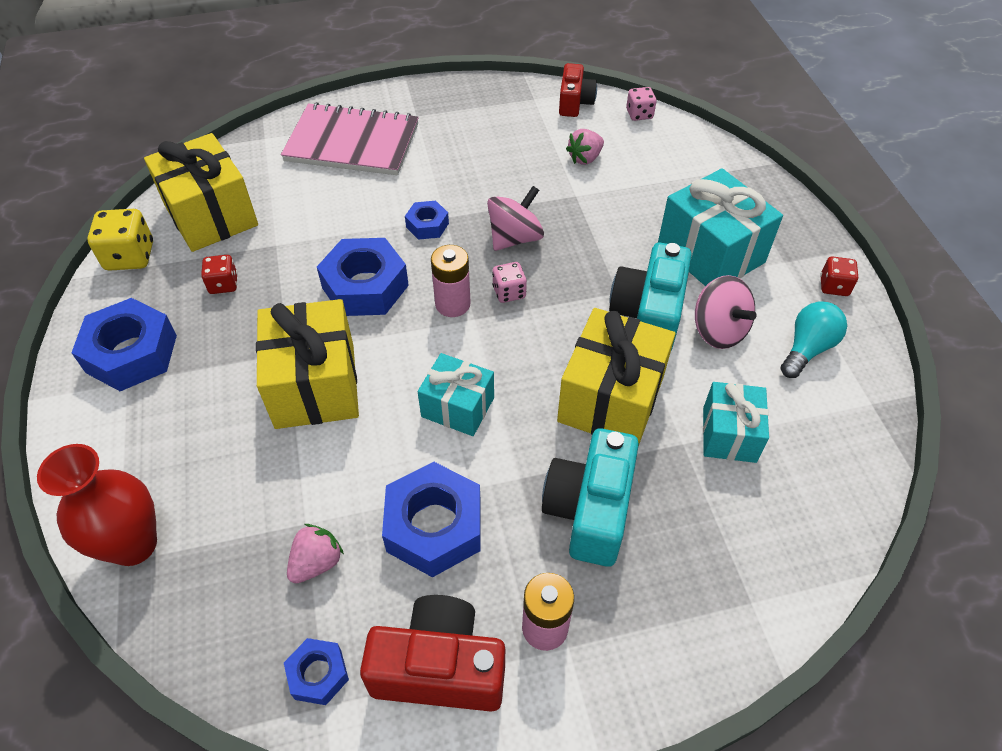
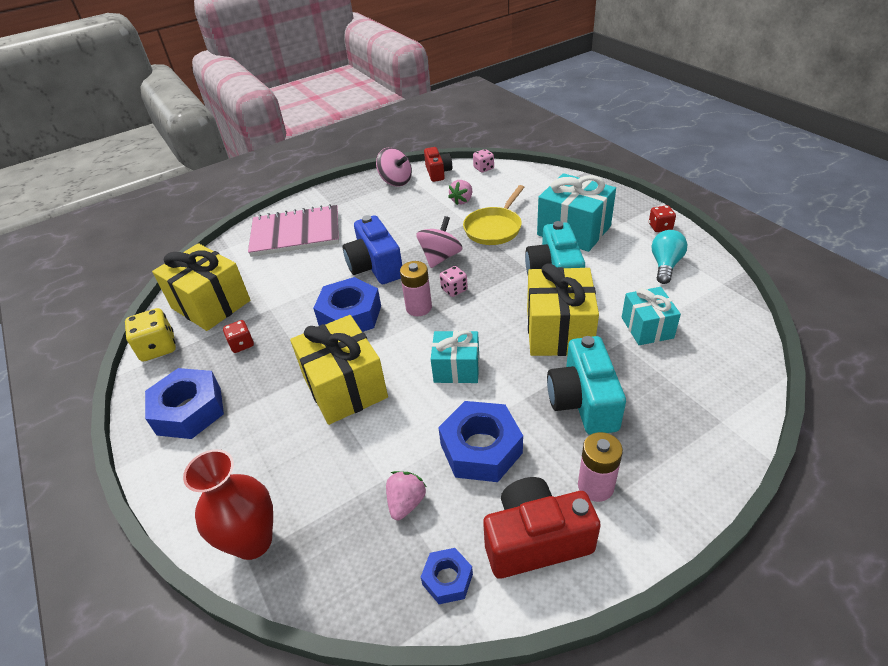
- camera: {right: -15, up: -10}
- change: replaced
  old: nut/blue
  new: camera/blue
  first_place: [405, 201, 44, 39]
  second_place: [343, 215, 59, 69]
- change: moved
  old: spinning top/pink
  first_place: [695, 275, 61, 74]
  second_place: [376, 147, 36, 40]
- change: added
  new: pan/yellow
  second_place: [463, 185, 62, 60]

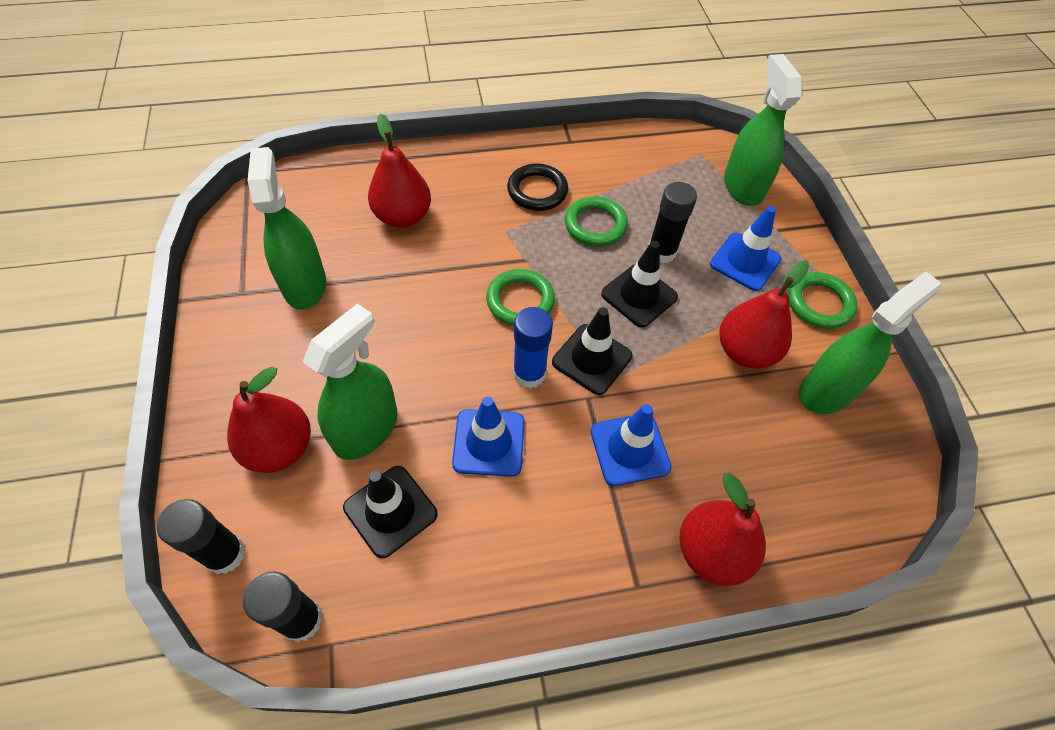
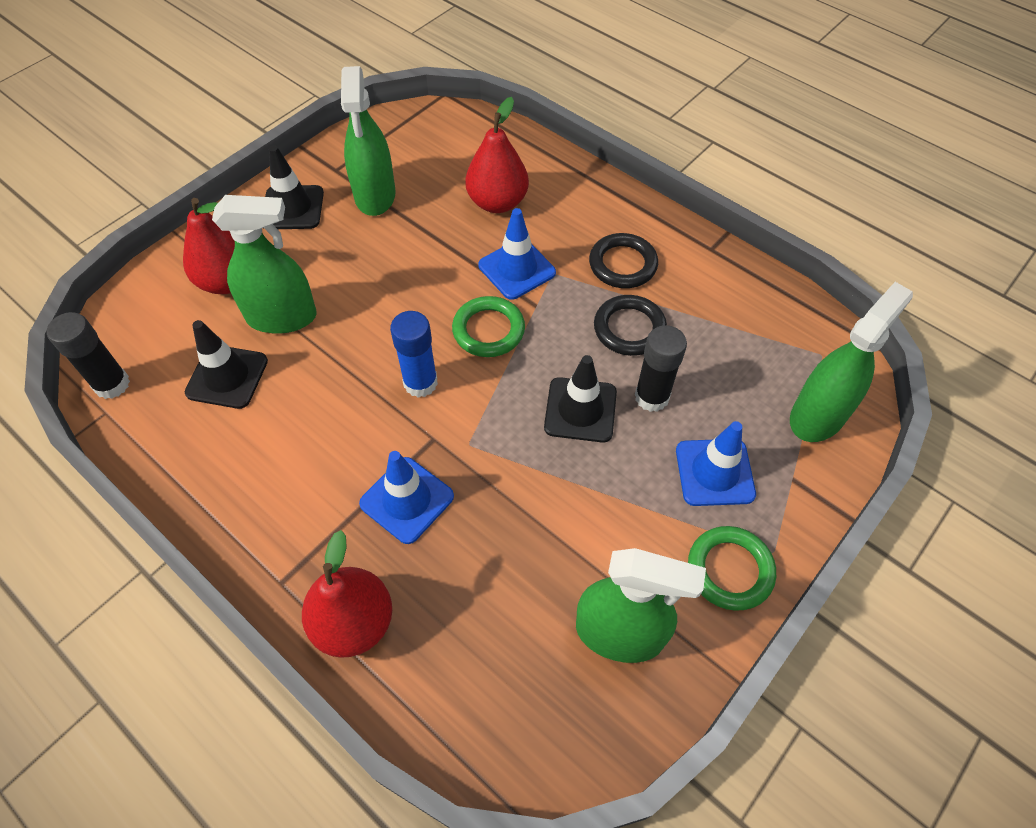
- camera: {right: 55, up: 0}
- change: turned
  old: spray bottle/green
  first_place: [248, 147, 78, 163]
  second_place: [341, 66, 55, 150]
  degrees: 135
- change: recoloured
  old: ring/green
  new: ring/black
  first_place: [565, 196, 63, 50]
  second_place: [594, 295, 73, 61]
- change: removed
  old: pear/red
  first_place: [720, 261, 89, 108]
- change: moved
  old: traffic cone/black
  first_place: [552, 307, 81, 88]
  second_place: [265, 145, 59, 84]
- change: moved
  old: traffic cone/blue
  first_place: [452, 397, 73, 80]
  second_place: [478, 208, 78, 92]
- change: removed
  old: glue stick/black
  first_place: [157, 499, 89, 75]

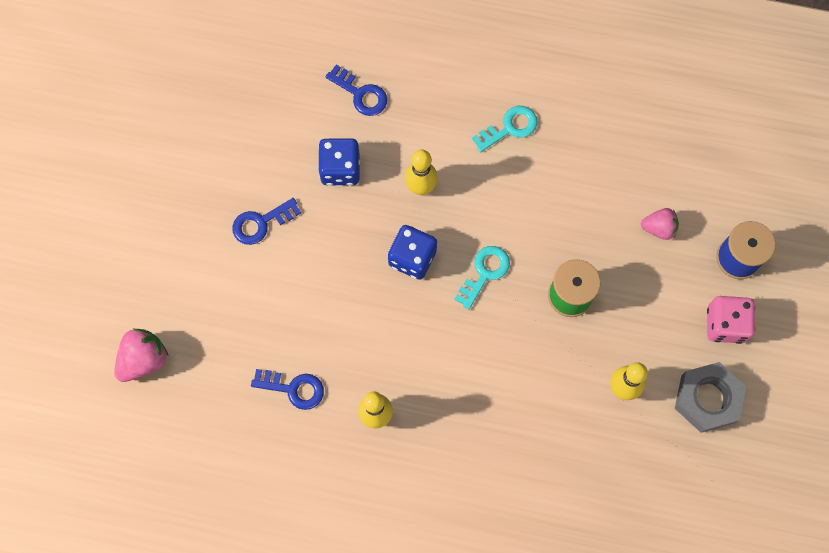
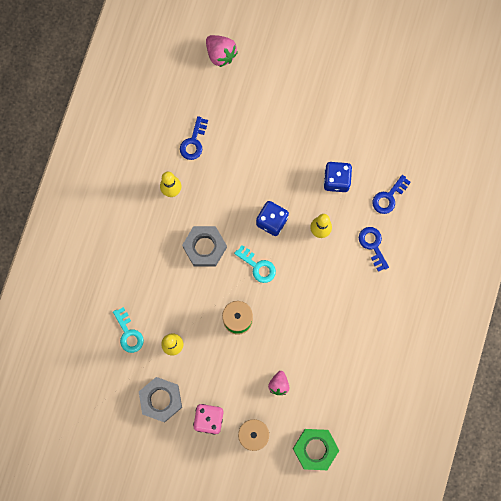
- camera: {right: 95, up: 5}
- change: moved
  old: key/turquoise
  first_place: [472, 106, 66, 46]
  second_place: [113, 307, 31, 46]
- change: moved
  old: key/blue
  first_place: [233, 198, 68, 47]
  second_place: [359, 227, 30, 45]
- change: added
  new: nut/grey
  second_place: [182, 226, 45, 40]
- change: added
  new: nut/green
  second_place: [293, 429, 46, 41]

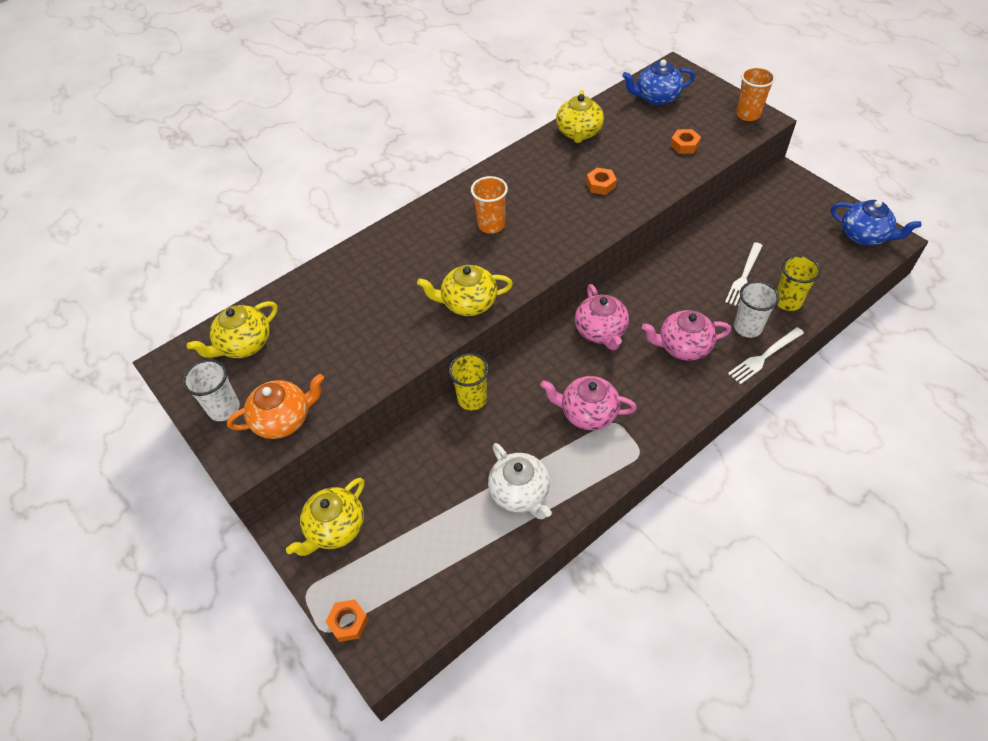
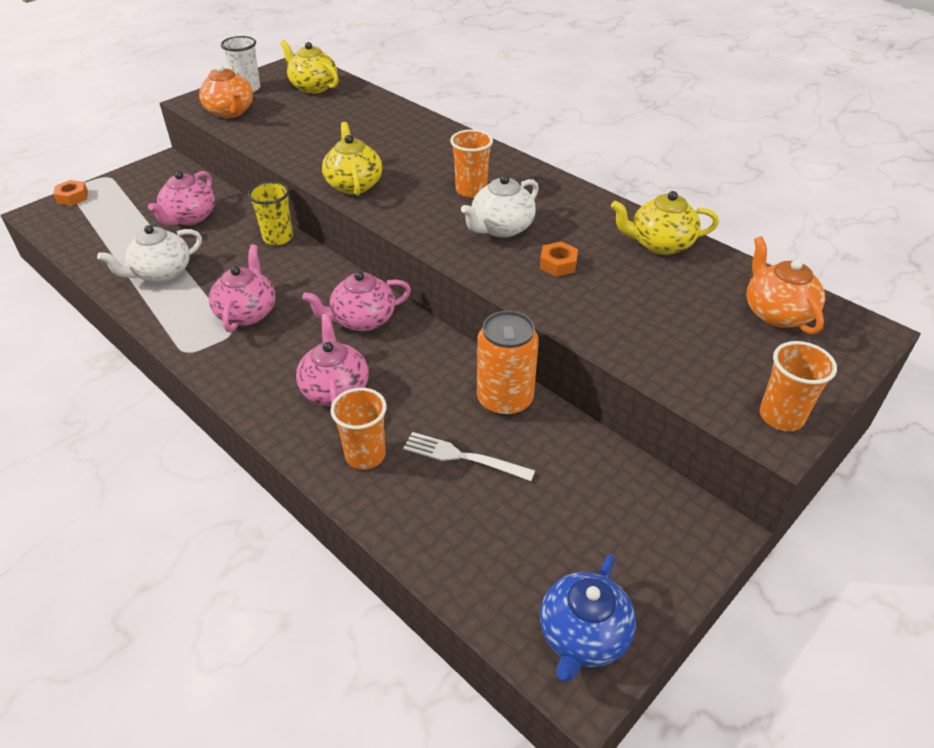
- camera: {right: 80, up: -10}
- change: recoloured
  old: teapot/blue
  new: teapot/orange
  first_place: [622, 59, 73, 46]
  second_place: [747, 236, 78, 98]
- change: removed
  old: nut/orange
  first_place: [670, 129, 31, 25]
- change: removed
  old: cup/yellow
  first_place: [777, 255, 44, 56]
- change: recoloured
  old: cup/white
  new: cup/orange
  first_place: [734, 281, 46, 57]
  second_place: [330, 388, 57, 82]
- change: removed
  old: fork/white
  first_place: [728, 327, 76, 58]
- change: removed
  old: teapot/yellow
  first_place: [286, 478, 78, 78]
- change: added
  new: teapot/pink
  second_place: [148, 171, 67, 54]
- change: added
  new: teapot/white
  second_place: [461, 175, 78, 63]
- change: added
  new: can/orange
  second_place: [477, 311, 62, 105]

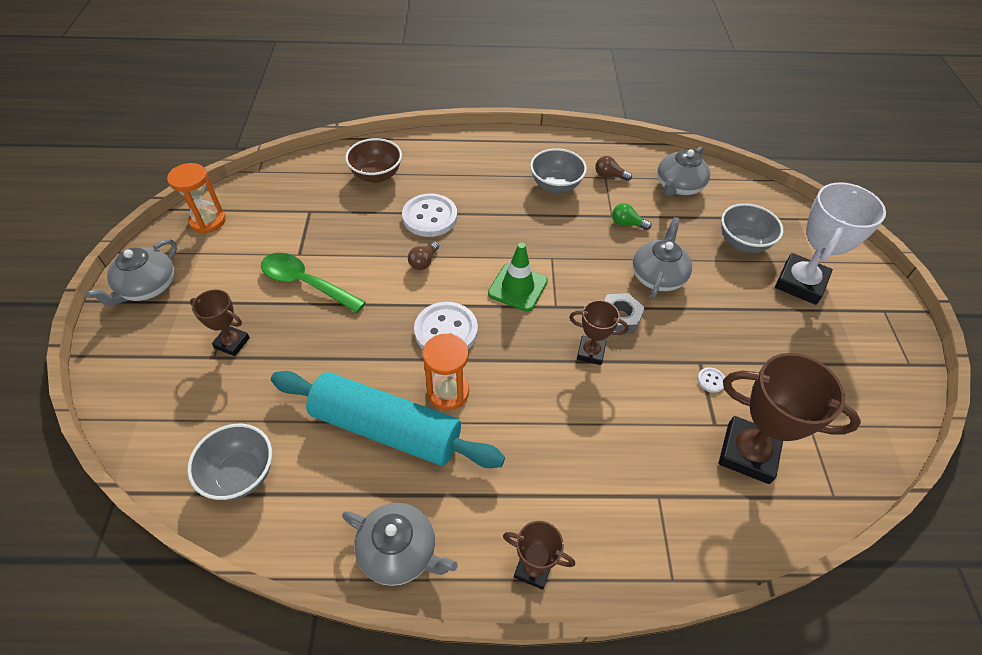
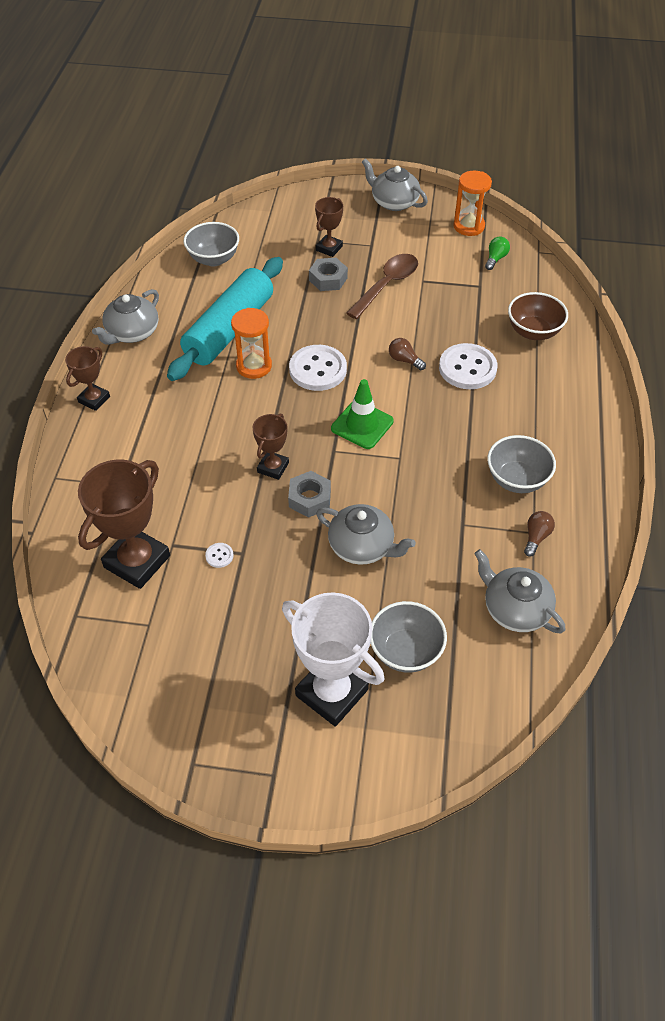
- camera: {right: 100, up: 0}
- change: moved
  old: light bulb/green
  first_place: [612, 203, 39, 27]
  second_place: [485, 236, 25, 34]
- change: recoloured
  old: spoon/green
  new: spoon/brown
  first_place: [261, 253, 105, 60]
  second_place: [346, 254, 72, 65]
- change: added
  new: nut/grey
  second_place: [309, 258, 39, 33]

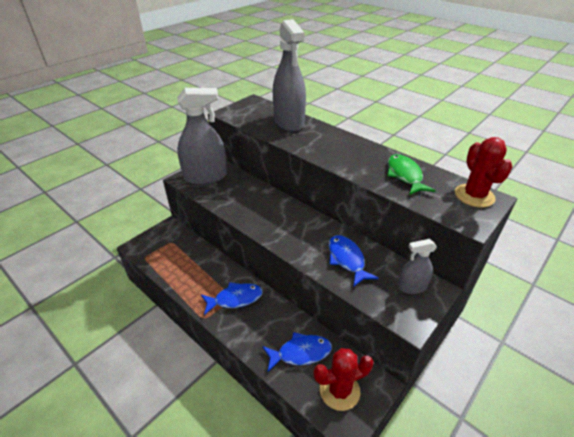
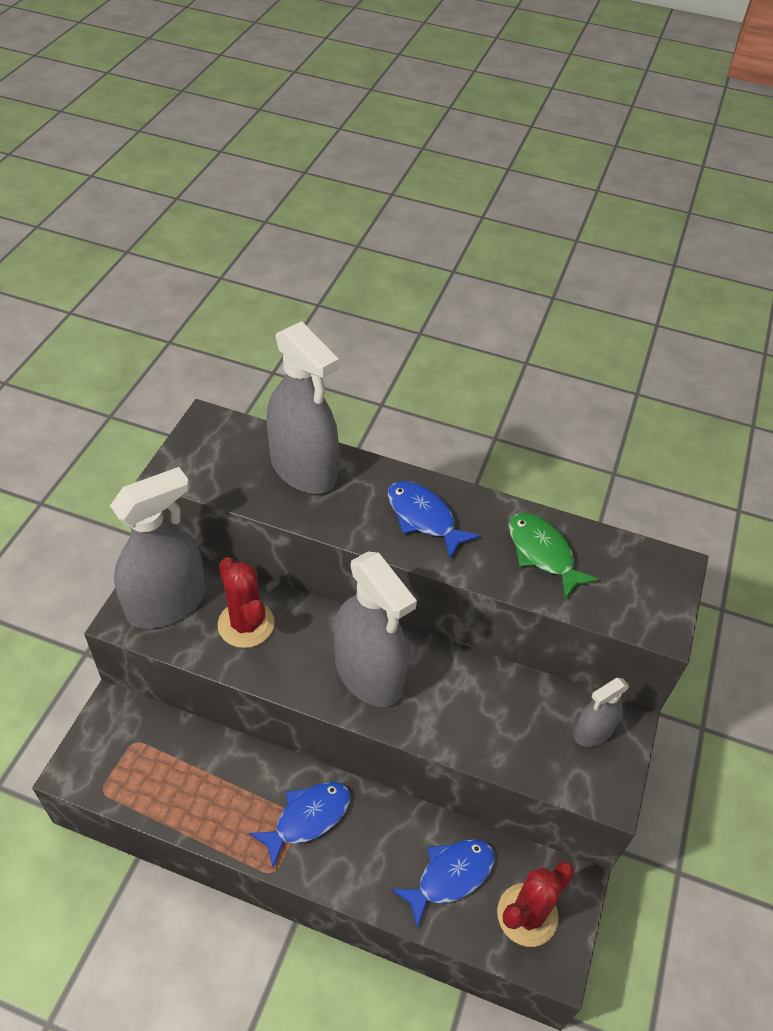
- camera: {right: -25, up: 10}
- change: moved
  old: cactus/red
  first_place: [455, 137, 57, 71]
  second_place: [218, 557, 57, 91]
- change: moved
  old: fish/blue
  first_place: [329, 235, 50, 52]
  second_place: [388, 481, 92, 78]
- change: added
  new: spray bottle/grey
  second_place: [334, 552, 83, 155]

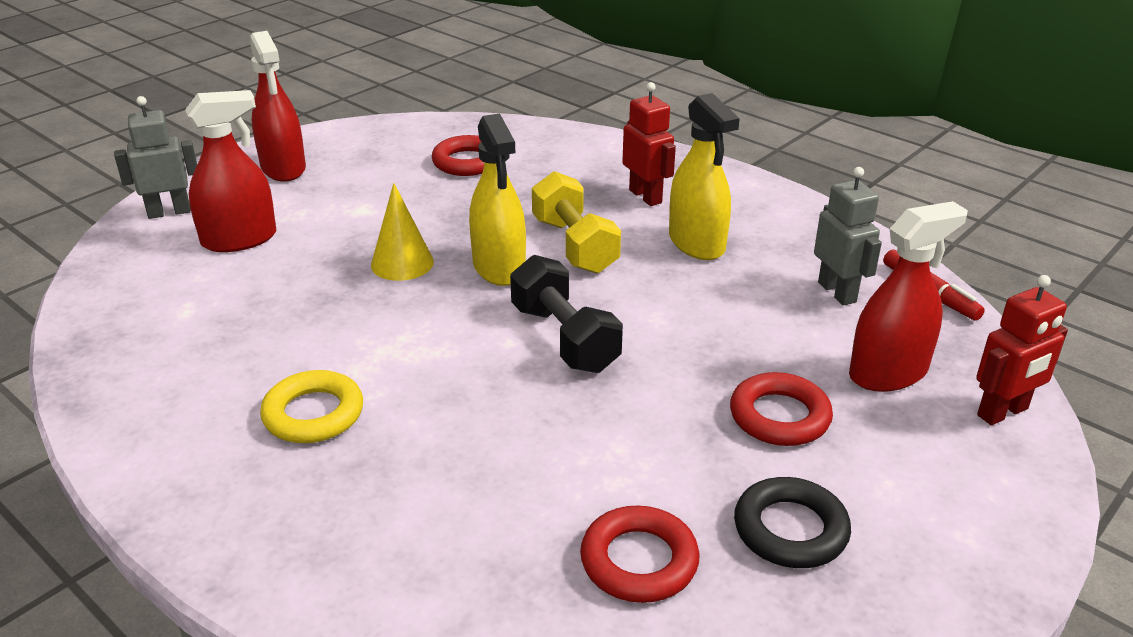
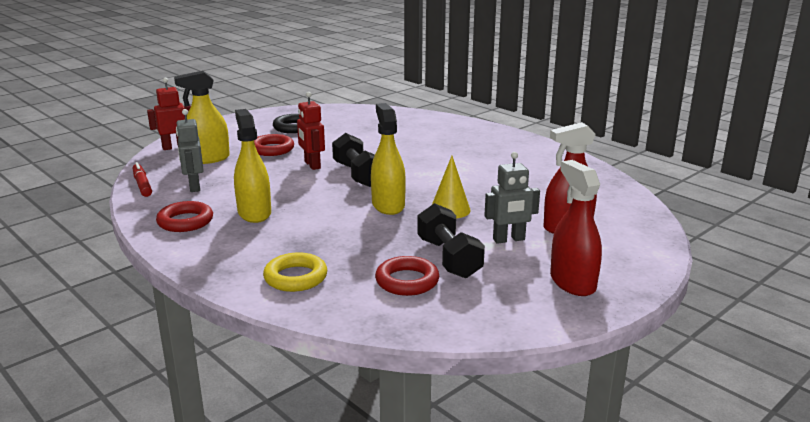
- camera: {right: -175, up: -10}
- change: moved
  old: robot/red
  first_place: [622, 82, 54, 124]
  second_place: [297, 92, 28, 78]
- change: moved
  old: robot/grey
  first_place: [114, 96, 83, 123]
  second_place: [484, 152, 56, 92]
- change: removed
  old: dumbbell/yellow
  first_place: [532, 171, 89, 103]
- change: recoloured
  old: spray bottle/red
  new: spray bottle/yellow
  first_place: [849, 201, 119, 191]
  second_place: [174, 71, 56, 93]
- change: moved
  old: ring/yellow
  first_place: [260, 370, 103, 73]
  second_place: [263, 252, 64, 40]
- change: moved
  old: ring/red
  first_place: [580, 506, 119, 97]
  second_place: [156, 201, 57, 31]
- change: added
  new: dumbbell/black
  second_place: [417, 203, 68, 75]

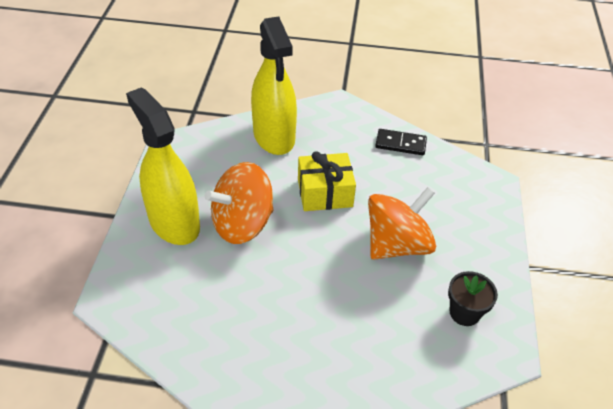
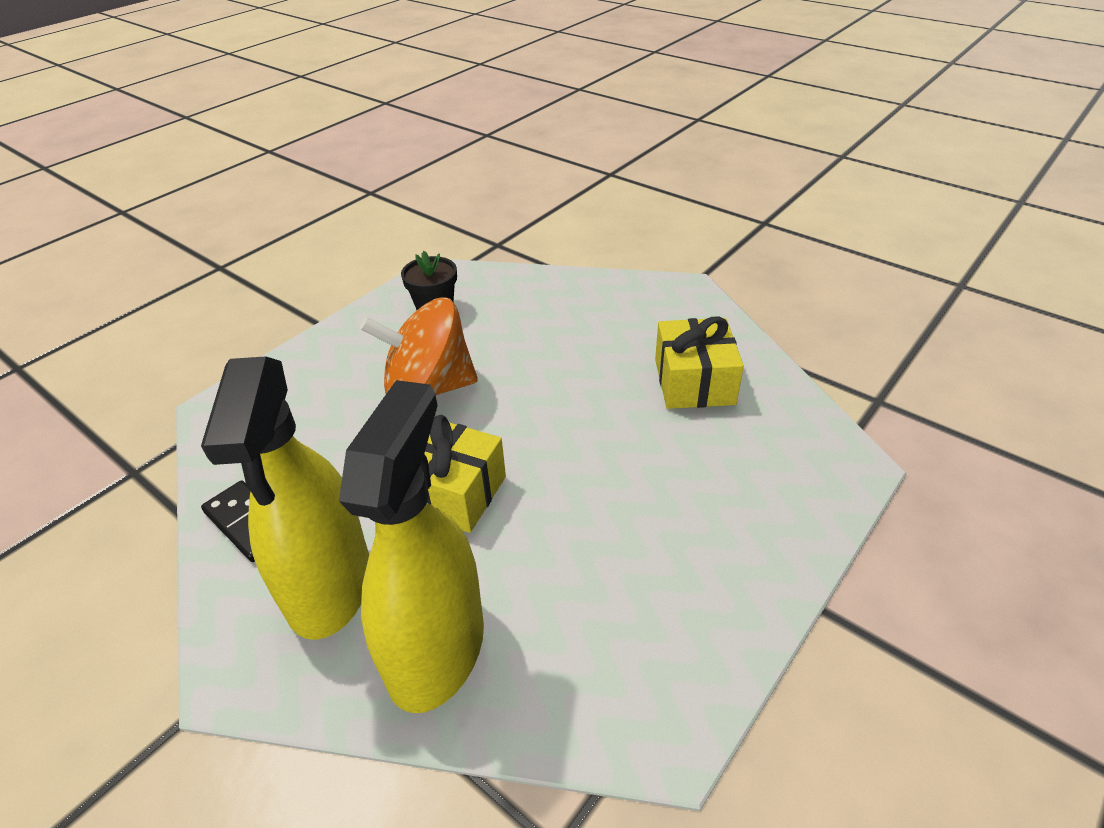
- camera: {right: -145, up: -5}
- change: moved
  old: spray bottle/yellow
  first_place: [126, 87, 74, 158]
  second_place: [201, 356, 168, 284]
- change: removed
  old: spinning top/orange
  first_place: [205, 162, 69, 82]
- change: added
  new: gift/yellow
  second_place: [655, 316, 89, 93]

